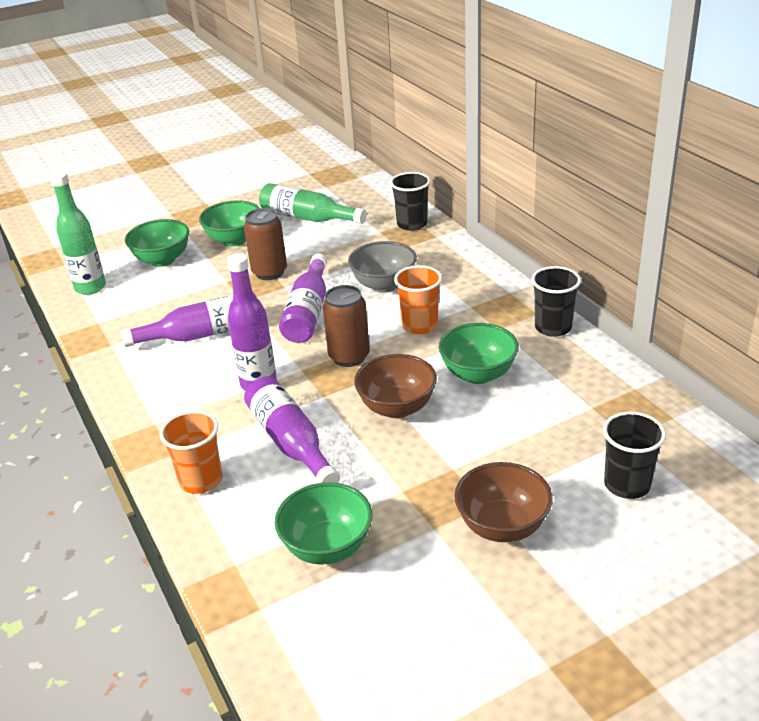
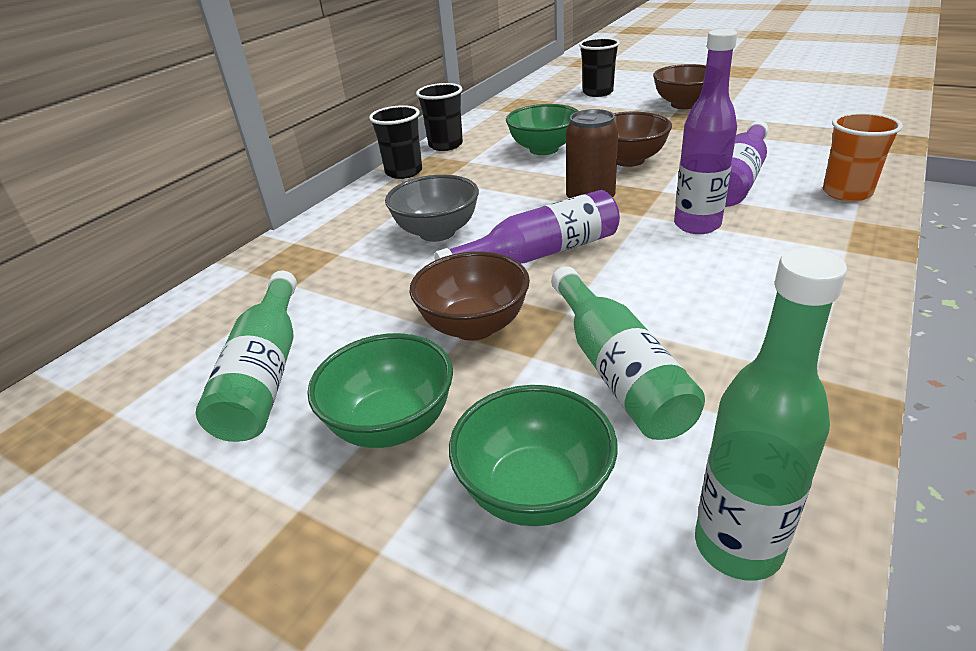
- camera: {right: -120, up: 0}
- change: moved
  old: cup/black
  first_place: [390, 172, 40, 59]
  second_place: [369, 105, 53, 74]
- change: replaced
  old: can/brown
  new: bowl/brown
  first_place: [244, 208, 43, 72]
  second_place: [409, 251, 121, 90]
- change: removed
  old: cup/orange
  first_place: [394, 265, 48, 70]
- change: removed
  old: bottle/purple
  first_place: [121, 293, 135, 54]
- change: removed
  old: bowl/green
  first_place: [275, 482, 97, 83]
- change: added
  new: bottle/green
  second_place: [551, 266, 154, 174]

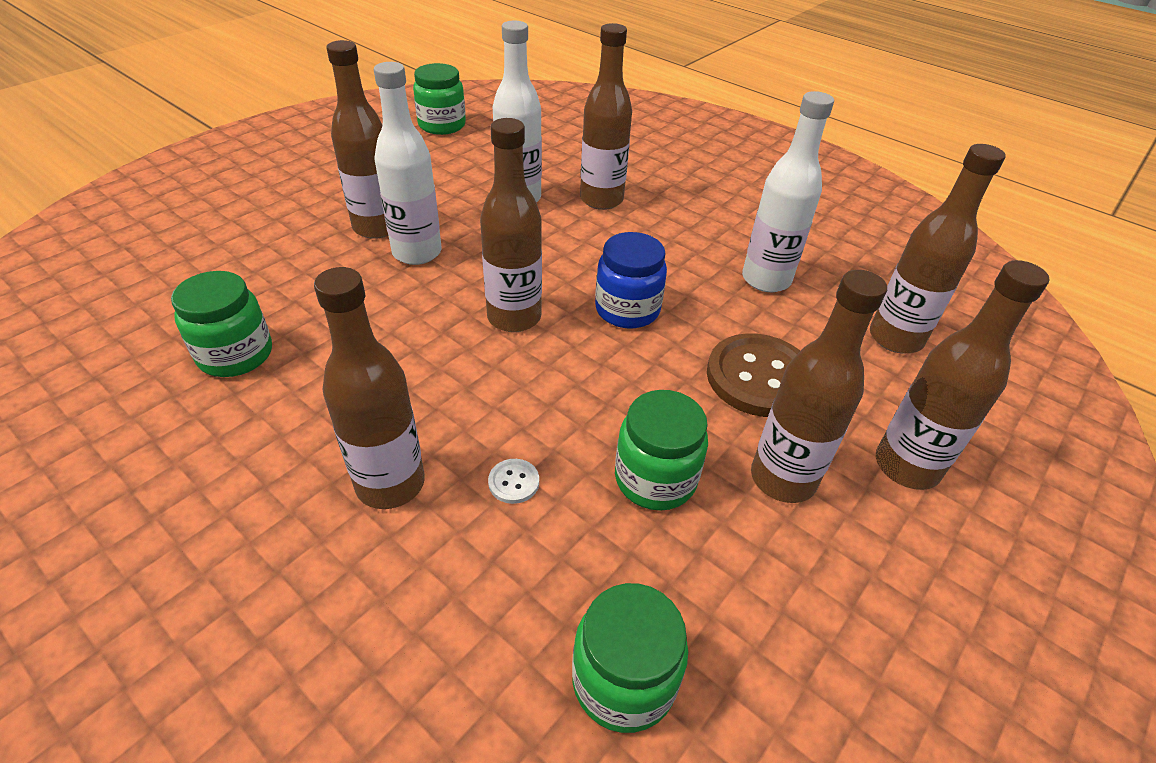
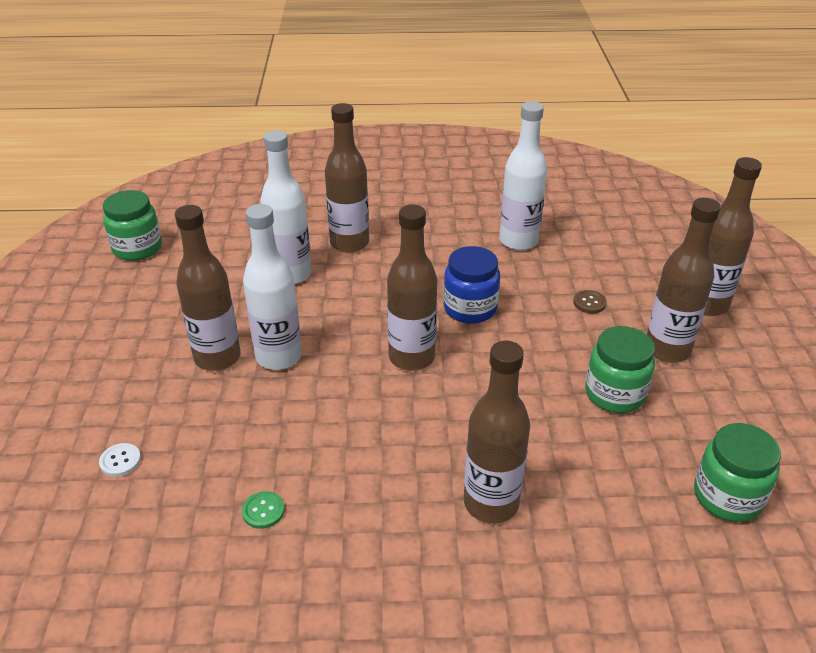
- camera: {right: -40, up: -5}
- change: removed
  old: bottle/brown
  first_place: [870, 144, 135, 209]
- change: replaced
  old: jar/green
  new: button/green
  first_place: [171, 271, 101, 106]
  second_place: [242, 491, 43, 38]
- change: resized
  old: button/brown
  first_place: [707, 333, 93, 84]
  second_place: [573, 290, 34, 23]
  factor: 0.41
- change: moved
  old: button/white
  first_place: [488, 459, 51, 45]
  second_place: [99, 443, 42, 34]

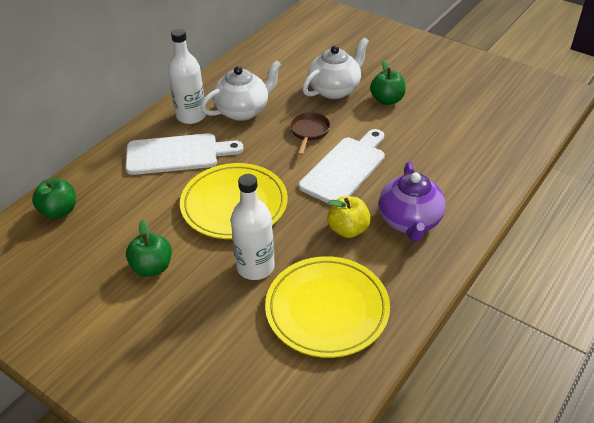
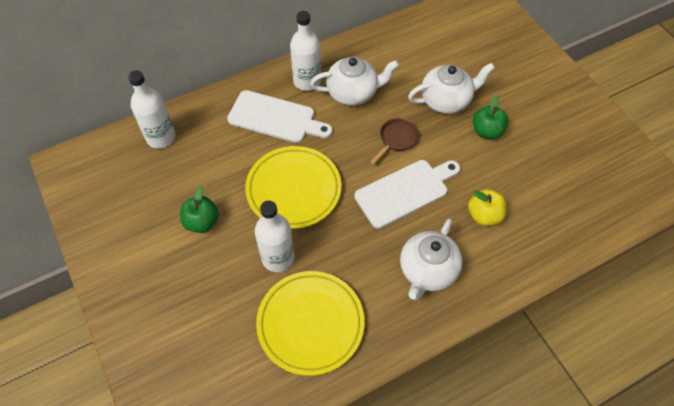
- camera: {right: 25, up: 15}
- change: recoloured
  old: teapot/purple
  new: teapot/white
  first_place: [379, 162, 66, 80]
  second_place: [400, 218, 62, 82]
- change: replaced
  old: apple/green
  new: bottle/white
  first_place: [32, 178, 44, 41]
  second_place: [128, 70, 47, 79]
- change: moved
  old: apple/yellow
  first_place: [327, 196, 44, 42]
  second_place: [468, 189, 39, 37]

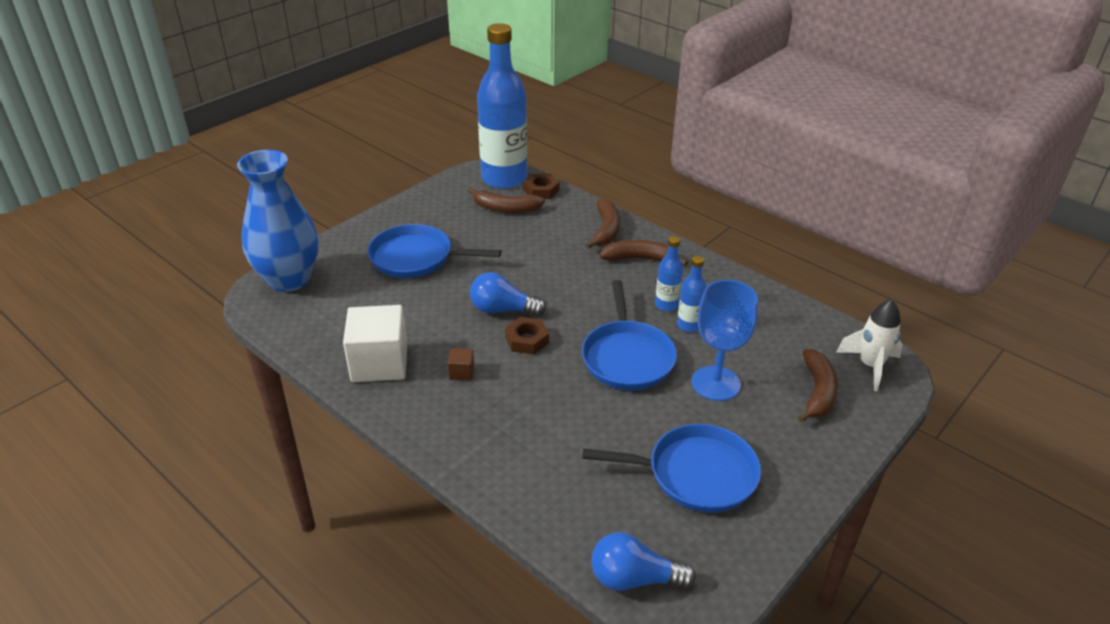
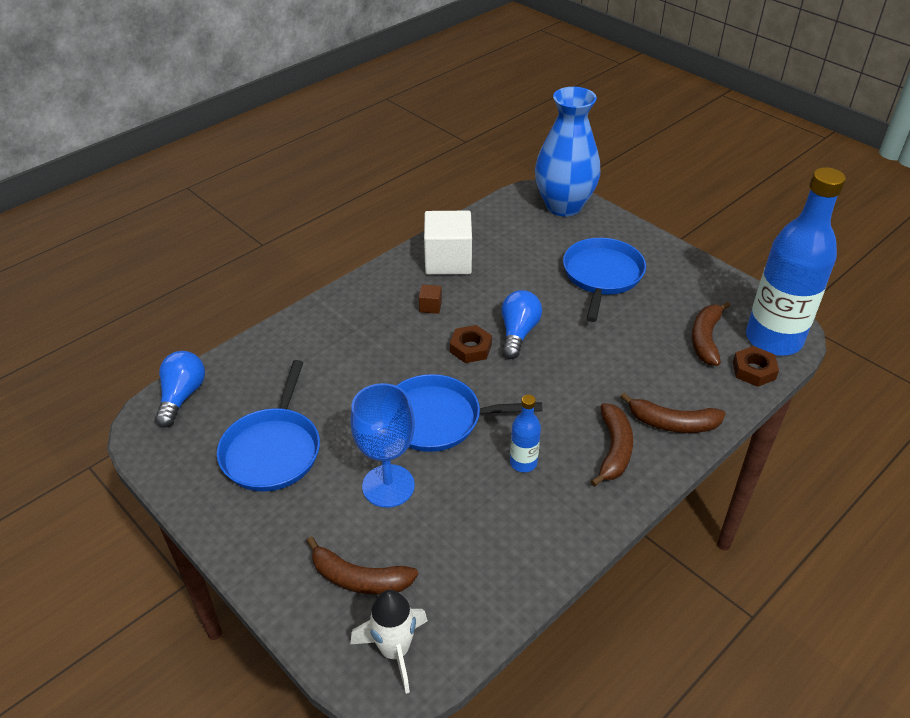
- camera: {right: 95, up: 5}
- change: removed
  old: bottle/blue
  first_place: [677, 256, 29, 76]

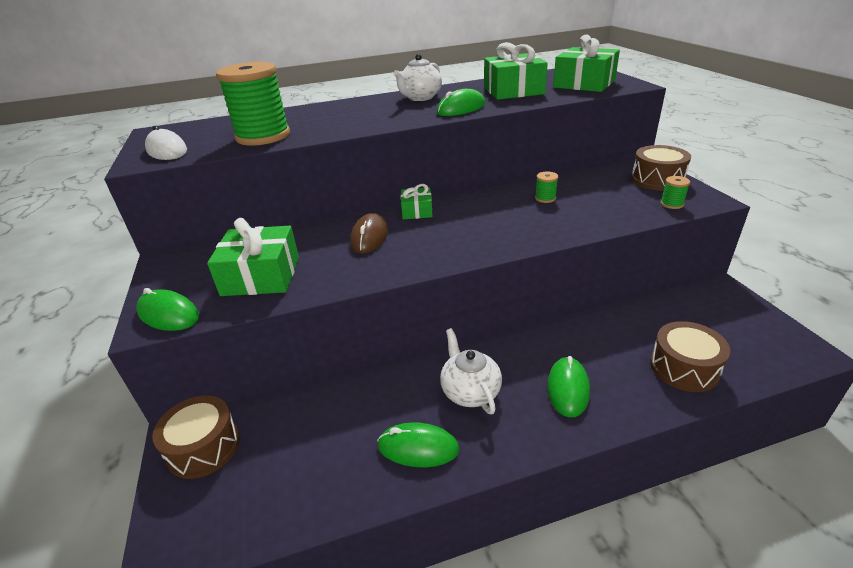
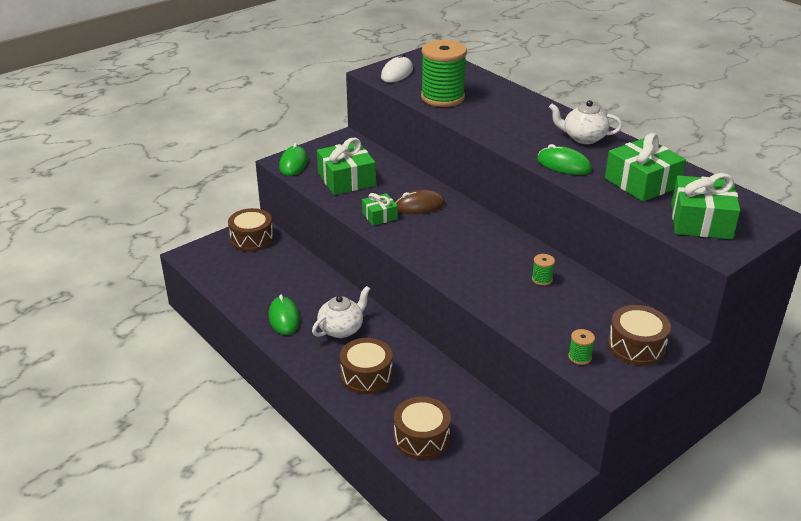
- camera: {right: 65, up: 0}
- change: moved
  old: gift/green
  first_place: [401, 184, 32, 35]
  second_place: [362, 193, 36, 33]
- change: replaced
  old: mouse/green
  new: drum/brown
  first_place: [547, 356, 43, 61]
  second_place: [340, 338, 53, 56]

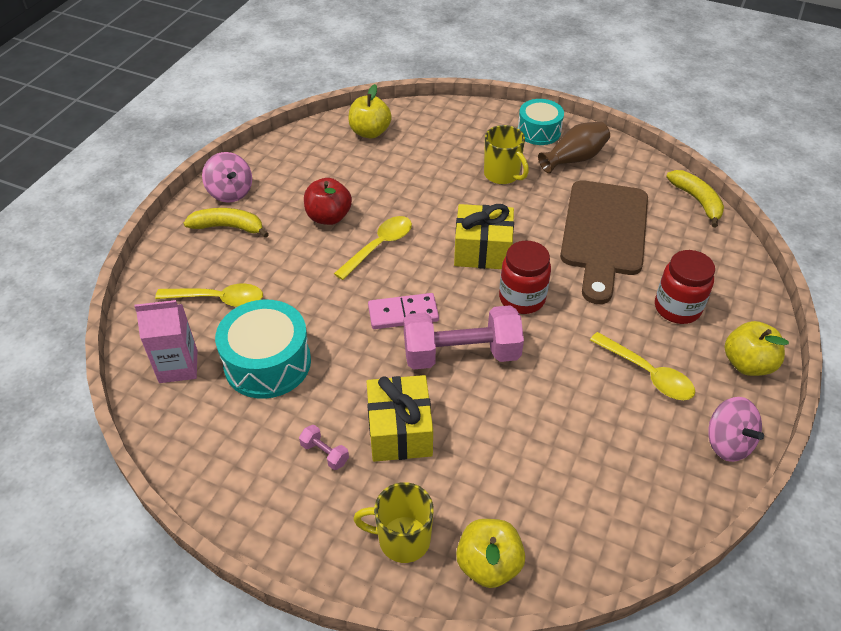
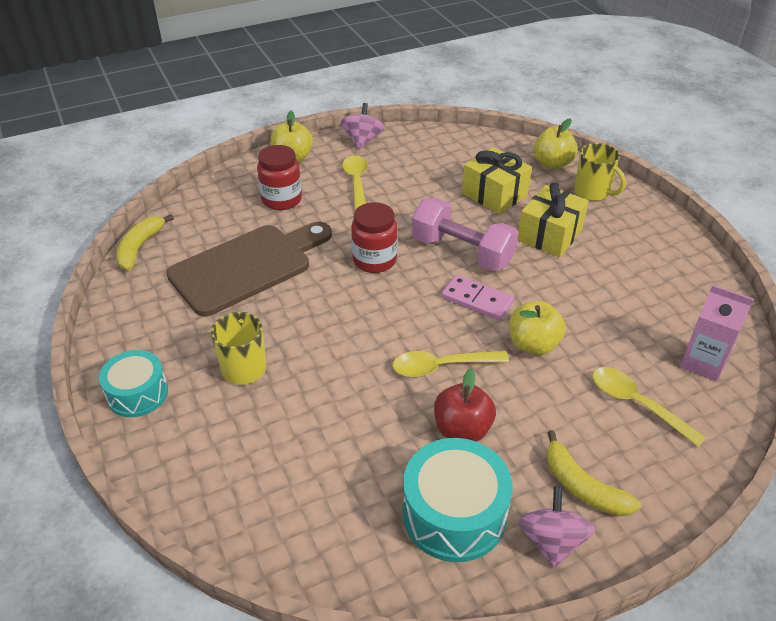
- camera: {right: -140, up: -5}
- change: moved
  old: apple/yellow
  first_place: [348, 84, 44, 54]
  second_place: [509, 301, 57, 54]
- change: removed
  old: vase/brown
  first_place: [538, 122, 72, 52]
- change: moved
  old: gift/yellow
  first_place: [454, 204, 60, 65]
  second_place: [462, 147, 70, 67]
- change: moved
  old: drum/turquoise
  first_place: [215, 300, 96, 99]
  second_place: [403, 438, 110, 124]
- change: removed
  old: dumbbell/pink
  first_place: [299, 425, 50, 45]

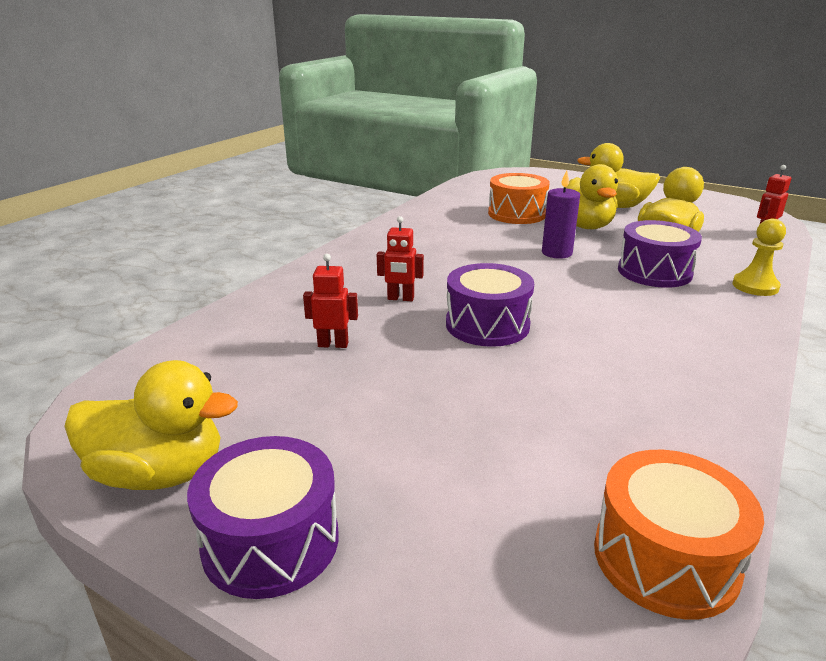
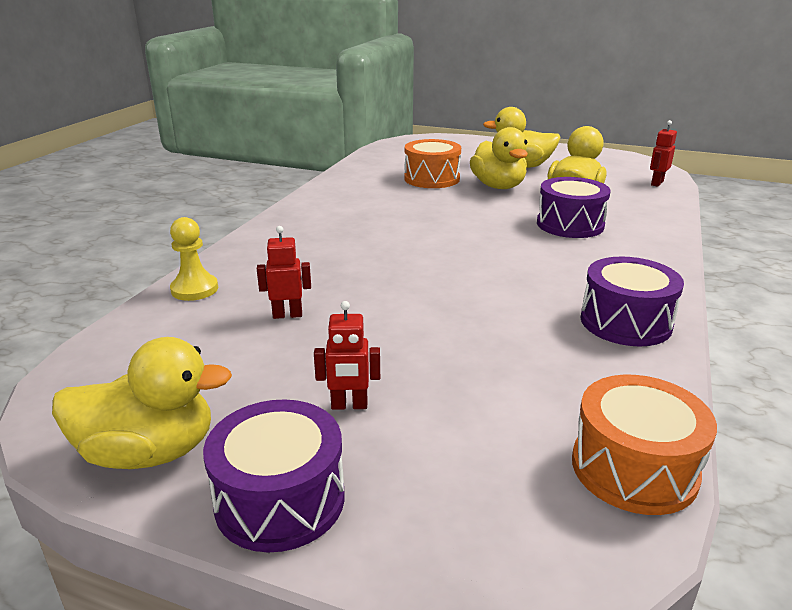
- camera: {right: -10, up: 0}
- change: removed
  old: candle/purple
  first_place: [542, 170, 38, 89]
- change: moved
  old: robot/red
  first_place: [377, 216, 47, 85]
  second_place: [314, 301, 66, 109]
- change: moved
  old: pawn/yellow
  first_place: [732, 219, 54, 77]
  second_place: [170, 217, 48, 84]
- change: moved
  old: drum/purple
  first_place: [446, 263, 88, 84]
  second_place: [581, 257, 103, 89]

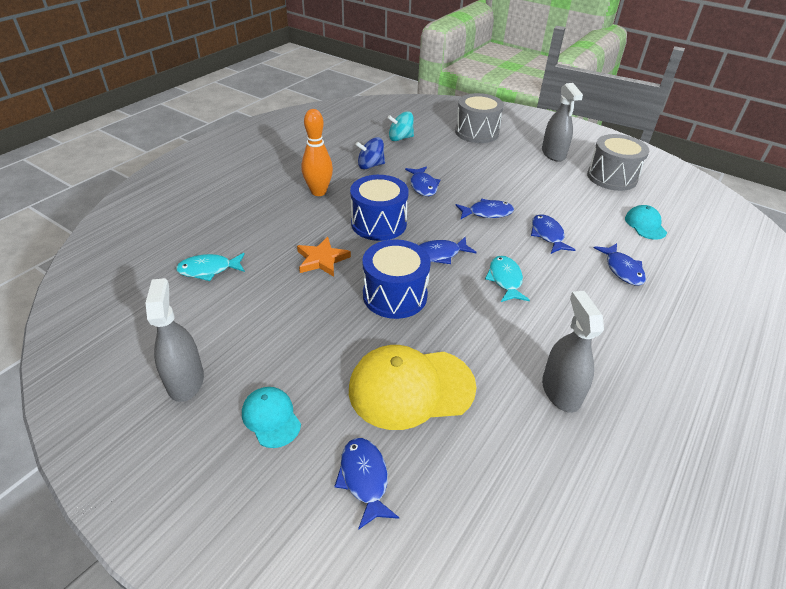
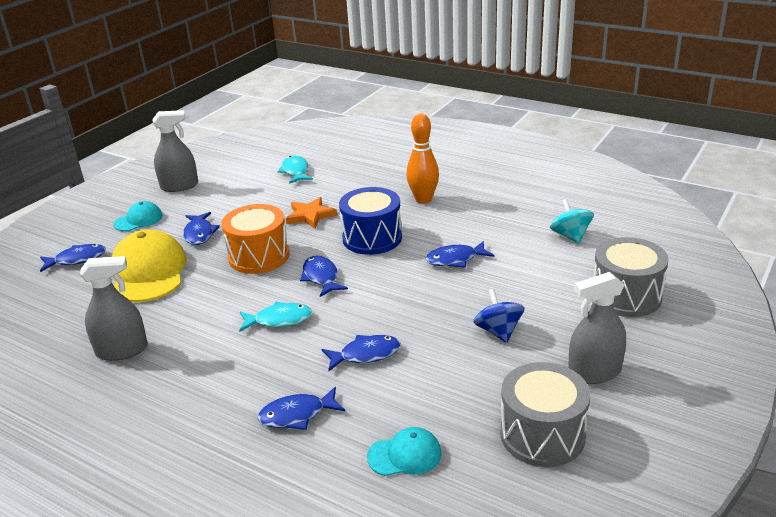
- camera: {right: 90, up: -10}
- change: moved
  old: spinning top/blue
  first_place: [355, 137, 30, 32]
  second_place: [473, 289, 51, 54]
- change: moved
  old: fish/blue
  first_place: [455, 199, 59, 20]
  second_place: [183, 212, 37, 33]
- change: recoloured
  old: drum/blue
  new: drum/orange
  first_place: [362, 240, 69, 79]
  second_place: [221, 204, 69, 70]

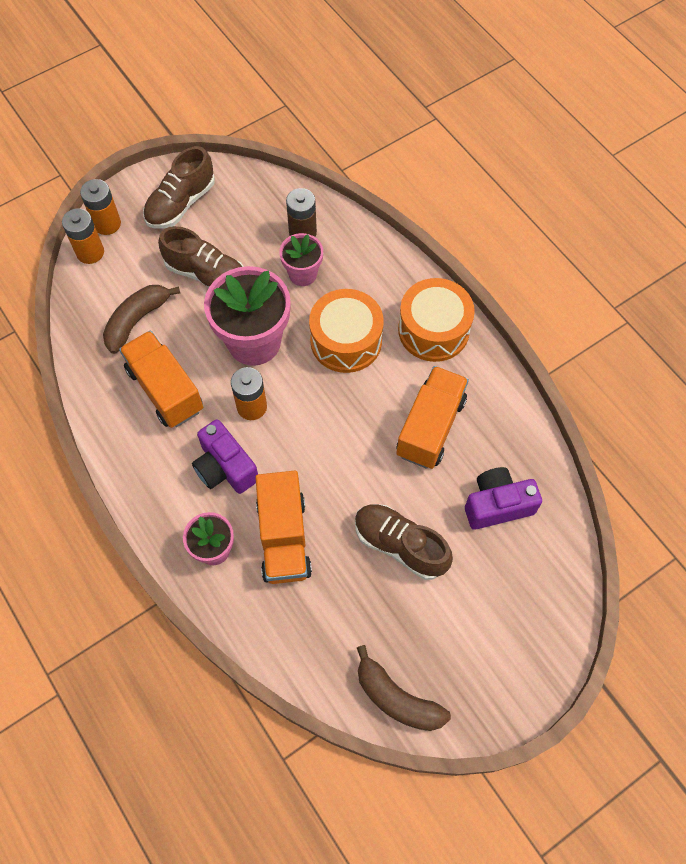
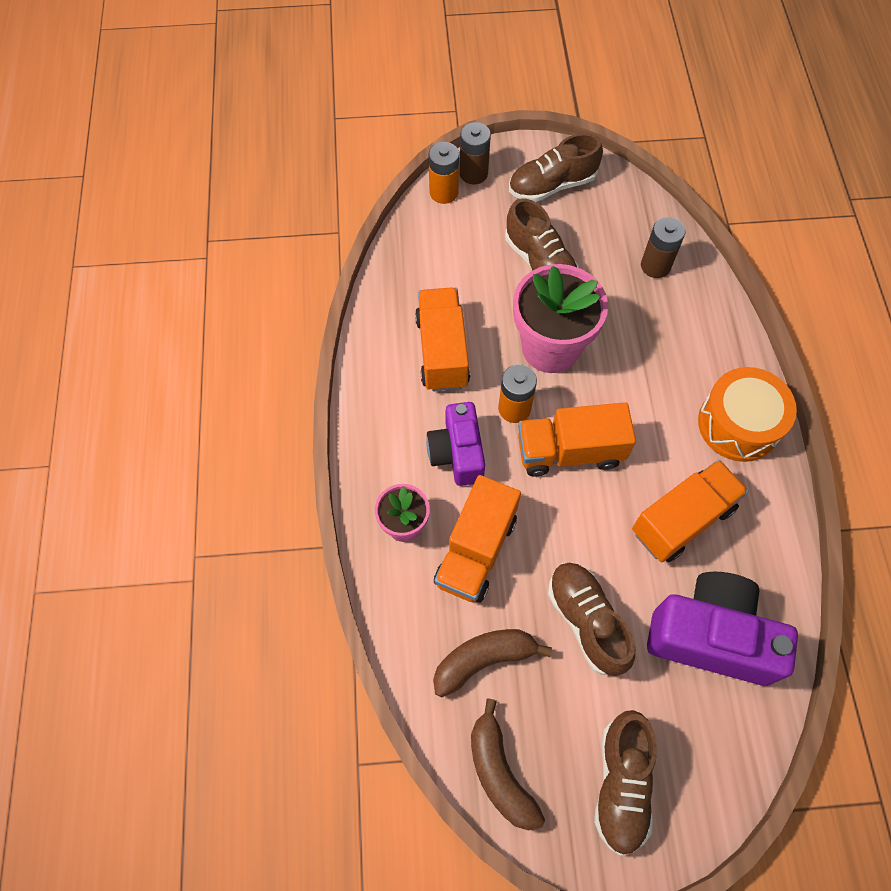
- camera: {right: 30, up: 0}
- change: recoloured
  old: battery/orange
  new: battery/brown
  first_place: [80, 179, 41, 56]
  second_place: [459, 122, 32, 62]
- change: removed
  old: flower pot/pink
  first_place: [279, 233, 44, 53]
- change: moved
  old: banana/brown
  first_place: [103, 285, 77, 69]
  second_place: [433, 629, 119, 68]
- change: removed
  old: drum/orange
  first_place: [309, 289, 75, 84]
- change: resized
  old: camera/purple
  first_place: [465, 467, 77, 63]
  second_place: [647, 572, 151, 114]
  factor: 1.55
- change: added
  new: truck/orange
  second_place: [518, 402, 118, 74]
- change: added
  new: shoe/brown
  second_place: [594, 710, 63, 146]

